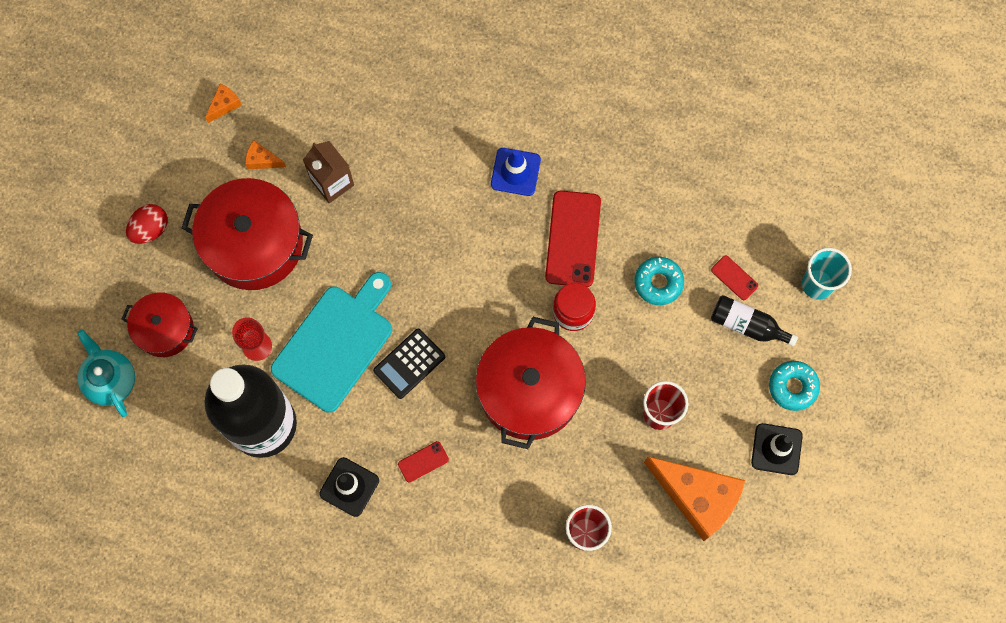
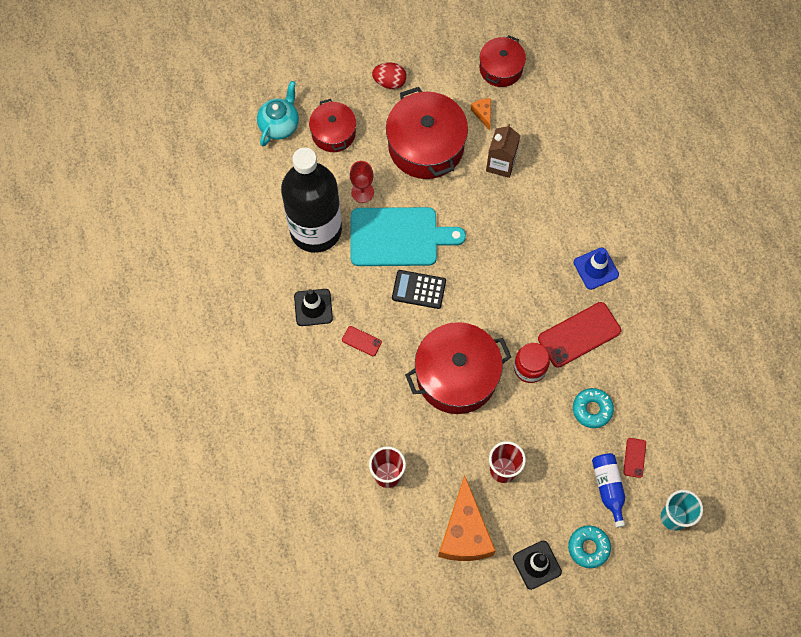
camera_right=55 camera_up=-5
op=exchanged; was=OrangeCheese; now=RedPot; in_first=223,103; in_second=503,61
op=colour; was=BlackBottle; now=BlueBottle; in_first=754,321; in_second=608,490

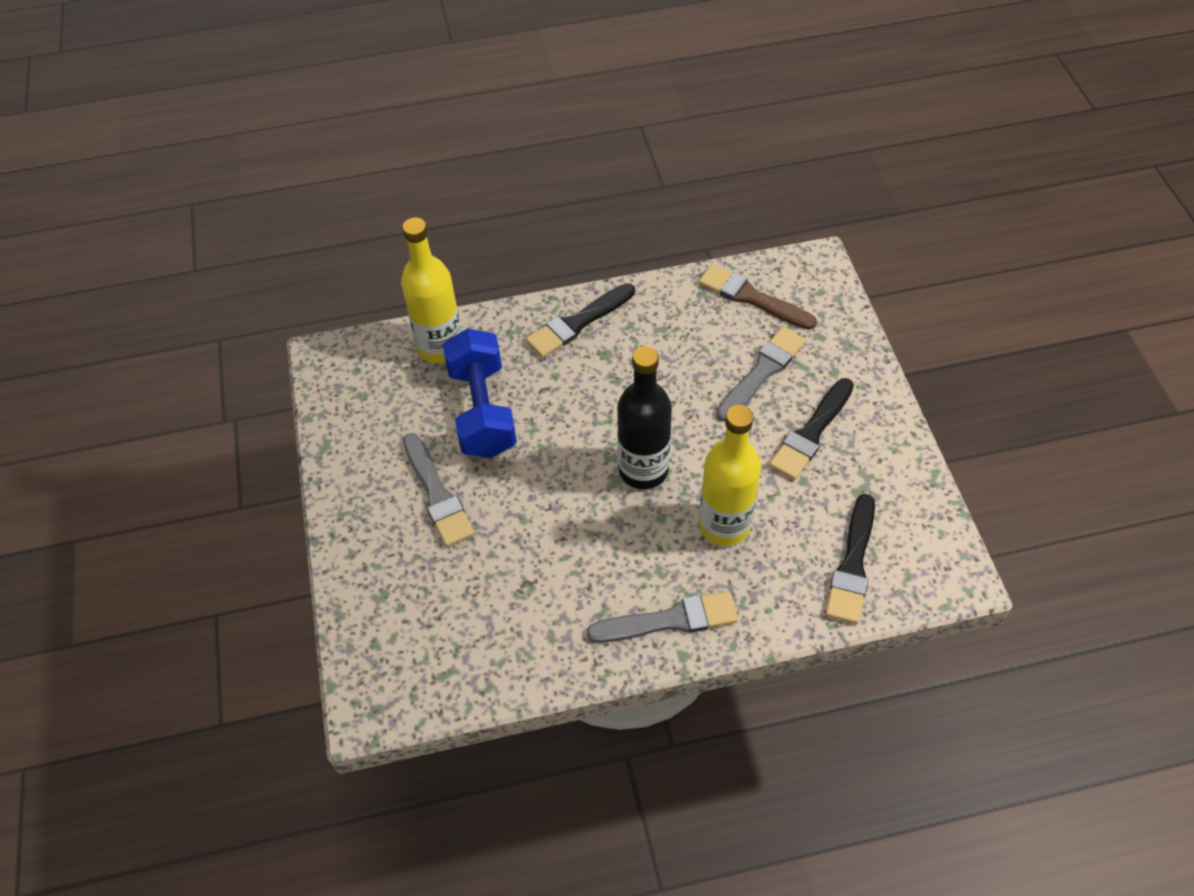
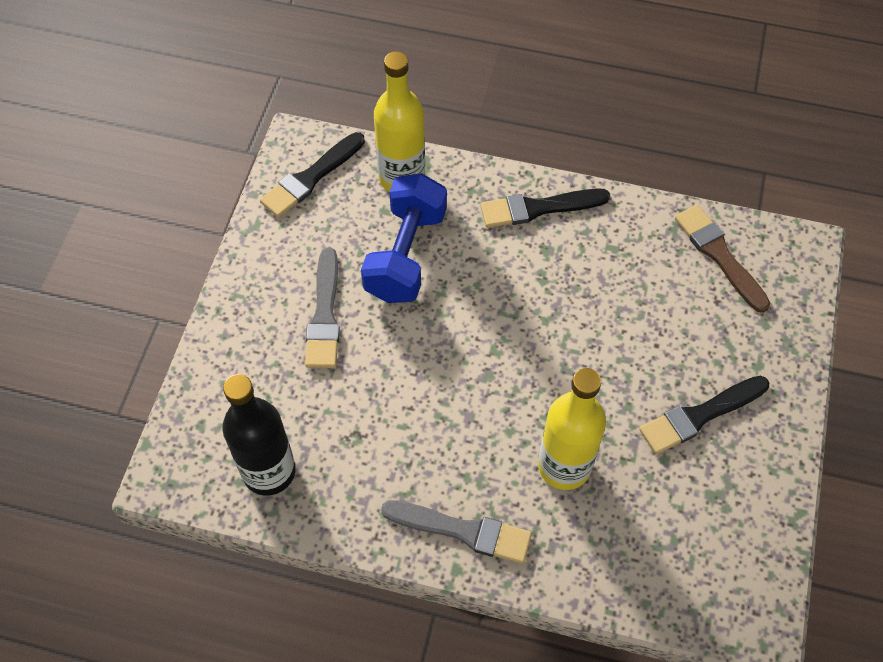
camera_right=25 camera_up=5
op=missing; was=GreyBrush; in_first=761,374
op=relocated; was=BlackBottle; in_first=644,417; in_second=258,435
op=relocated; was=BlackBrush; in_first=850,559; in_second=312,175

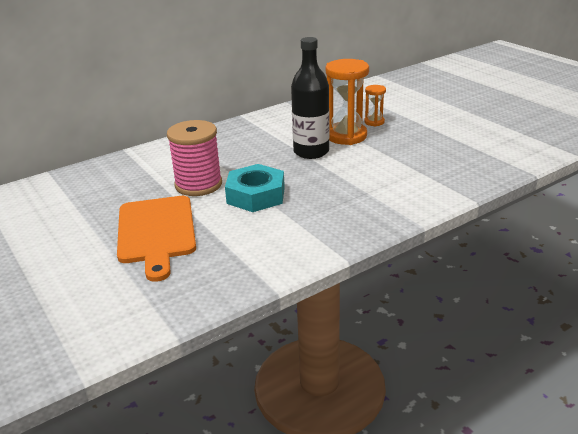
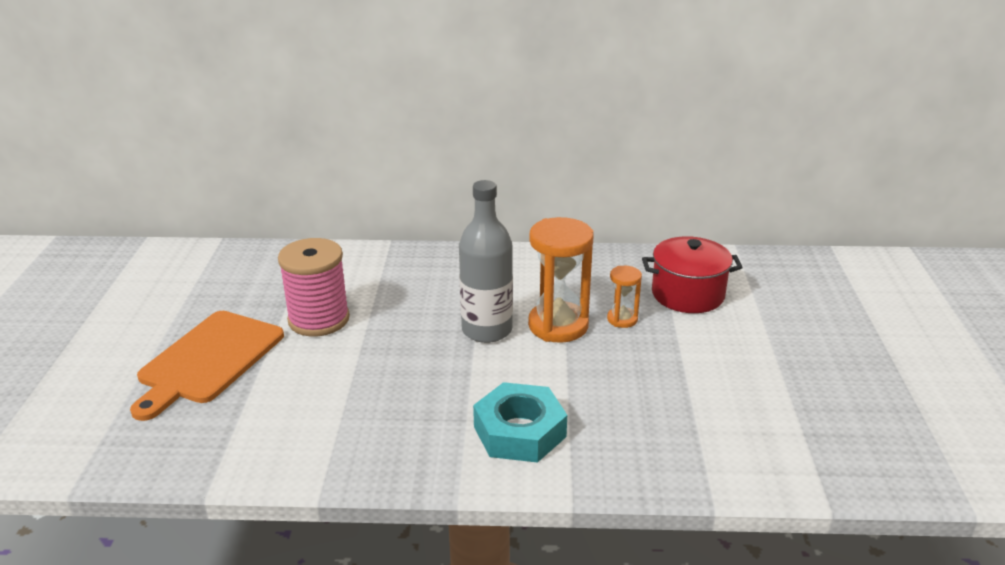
camera_right=35 camera_up=0
op=colour; was=BlackBottle; now=GreyBottle; in_first=310,98; in_second=486,261
op=relocated; was=TurquoiseNut; in_first=255,188; in_second=520,422
op=appeared; now=RedPot; in_second=692,274

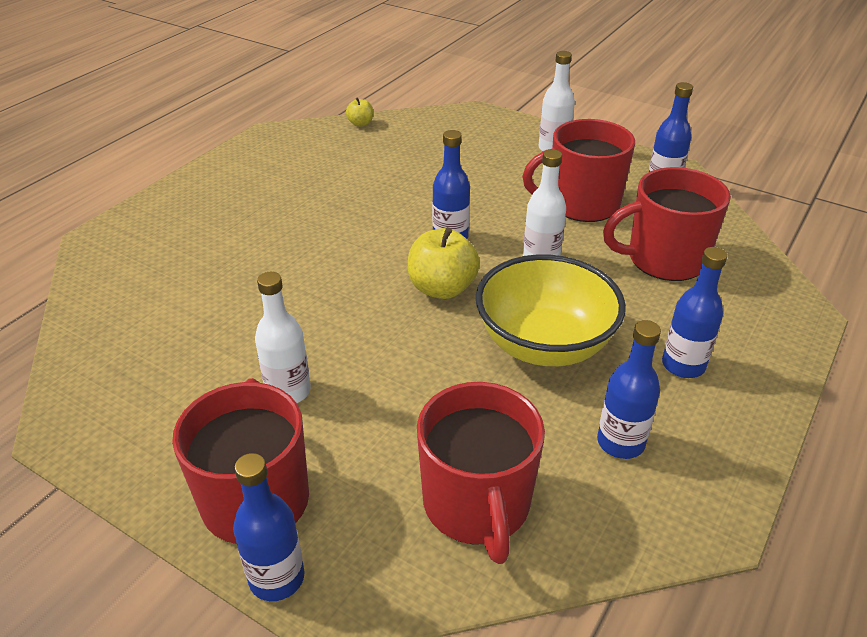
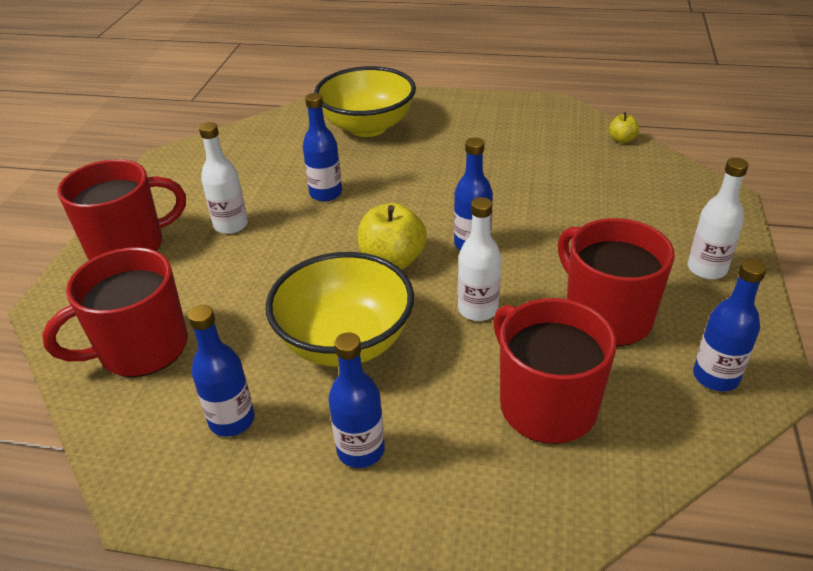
camera_right=70 camera_up=0
op=relocated; was=BlueBottle; in_first=269,527; in_second=322,147
op=appeared; now=YellowBowl; in_second=365,101

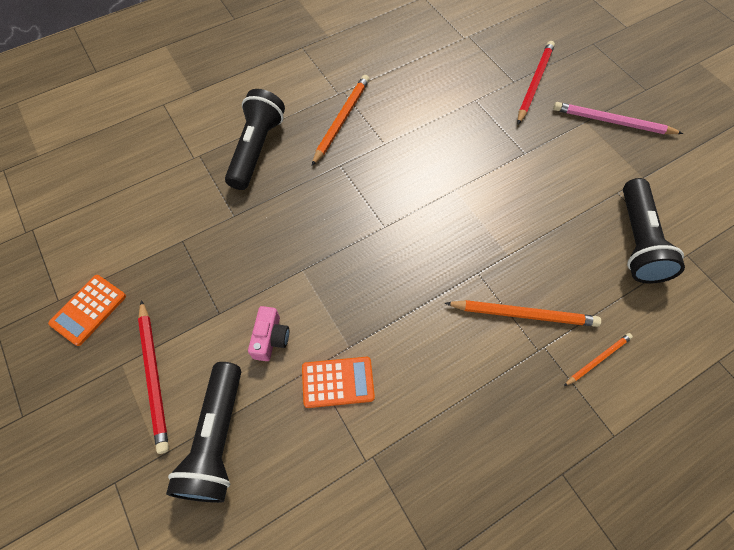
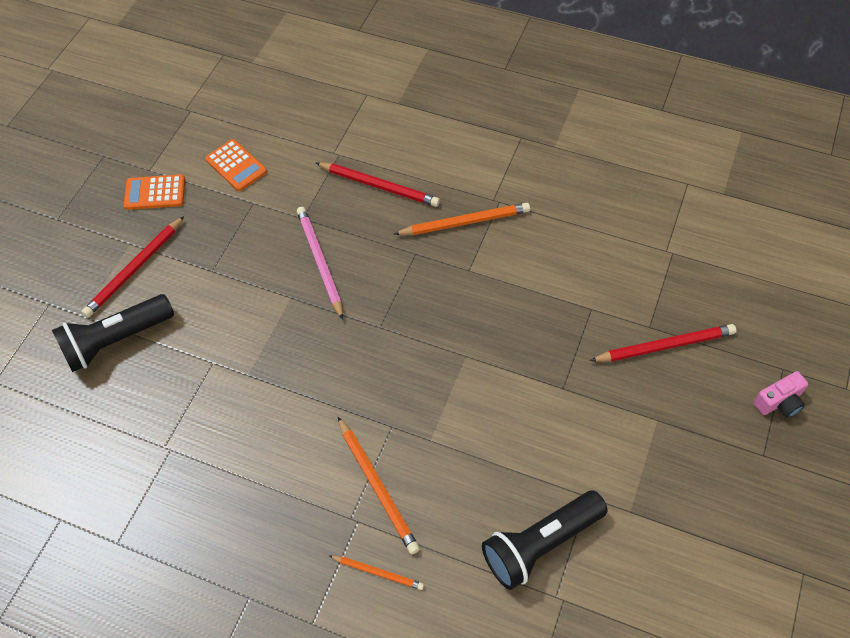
camera_right=55 camera_up=-5
op=exchanged; was=BlackFlashlight; now=RedPencil; in_first=255,139; in_second=378,184
op=relocated; was=PinkPencil; in_first=618,118; in_second=320,263
op=relocated; was=PinkCamera; in_first=268,333; in_second=780,394
op=relocated; was=OrangeCalculator; in_first=338,382; in_second=236,165

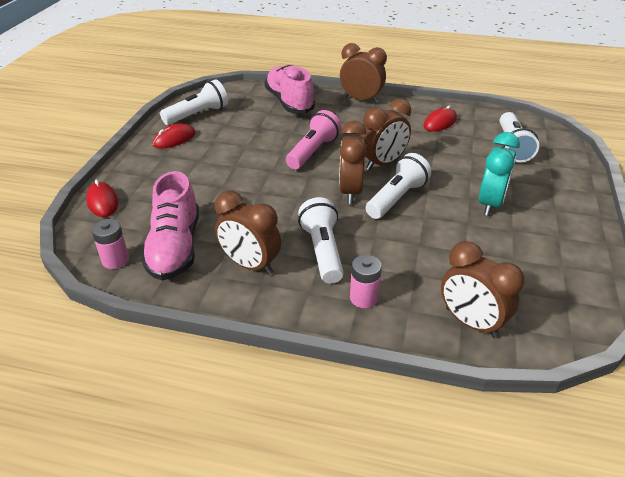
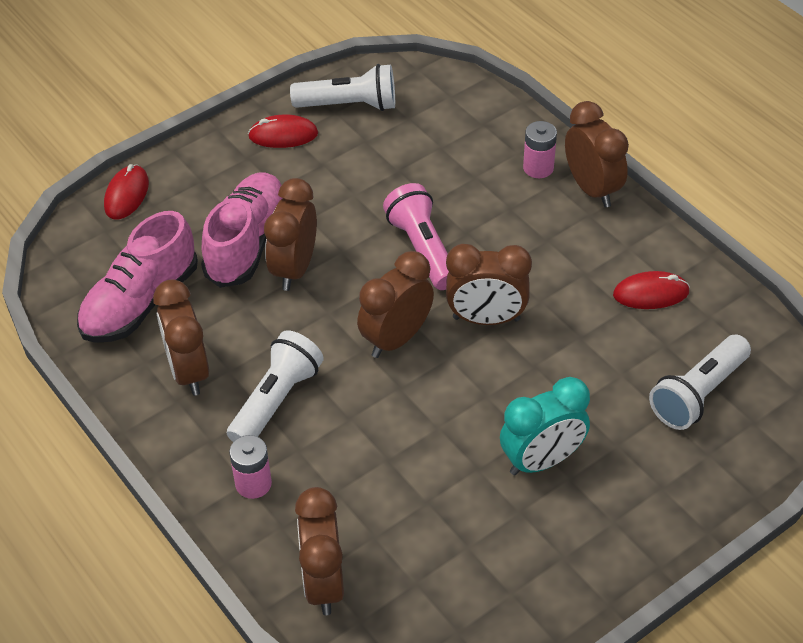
camera_right=40 camera_up=10
op=relocated; was=PinkShoe; in_first=289,89; in_second=242,230
op=spun; was=PinkFlashlight; in_first=313,139; in_second=416,236; clockwise=-90
op=missing; was=WhiteFlashlight; in_first=398,186
op=relocated; was=PinkBattery; in_first=110,244; in_second=540,149
op=appeared; now=BrownClock; in_second=290,234

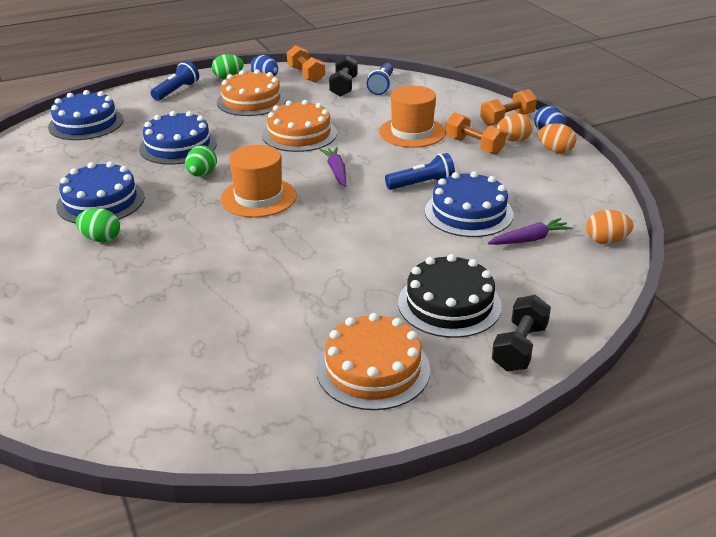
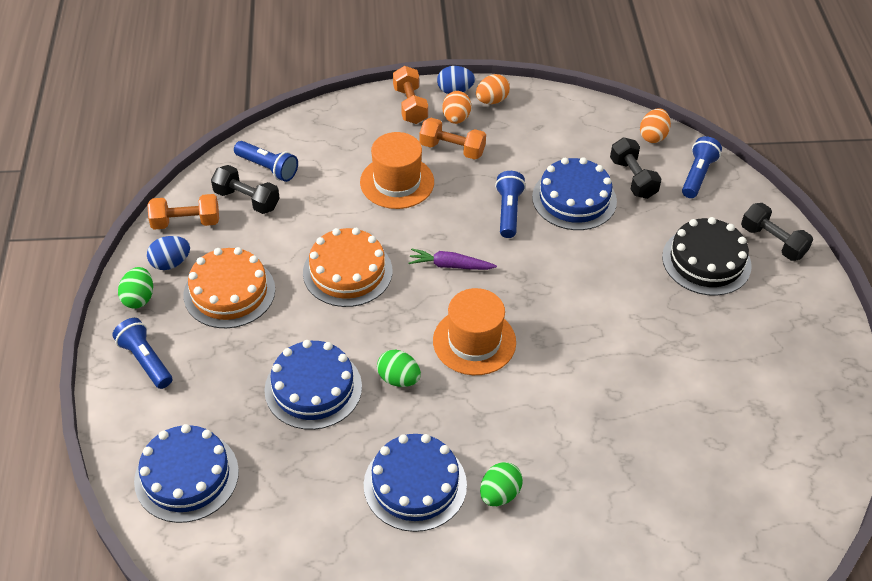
camera_right=-70 camera_up=15
op=spun; was=OrangeDumbbell; in_first=475,134; in_second=453,138; clockwise=45
op=exchanged; was=PurpleCarrot; now=BlackDumbbell; in_first=530,231; in_second=635,168
op=missing; was=OrangeCake; in_first=373,361
op=appeared; now=BlueFlashlight; in_second=702,167

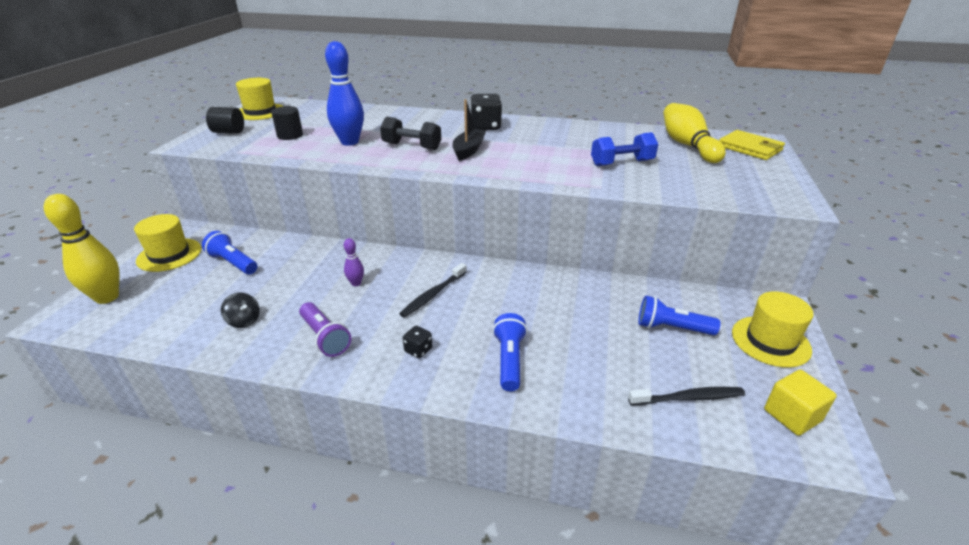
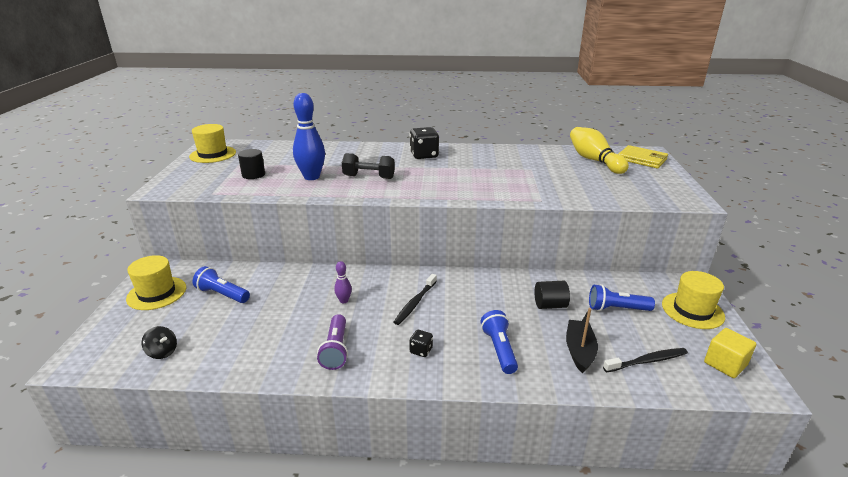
camera_right=-10 camera_up=-5
op=relocated; was=BlackBoat; in_first=470,130; in_second=582,340
op=relocated; was=BlackCylinder; in_first=225,120; in_second=552,295
op=missing; was=BlueDumbbell; in_first=624,149
op=missing; was=YellowBowlingPin; in_first=81,249
op=relocated; was=BlackSpinningTop; in_first=240,310; in_second=159,342
op=spun; was=PurpleFlashlight; in_first=325,329; in_second=332,342; clockwise=45

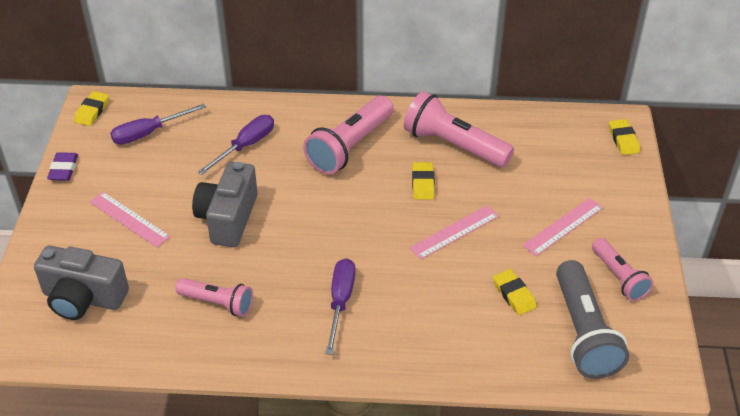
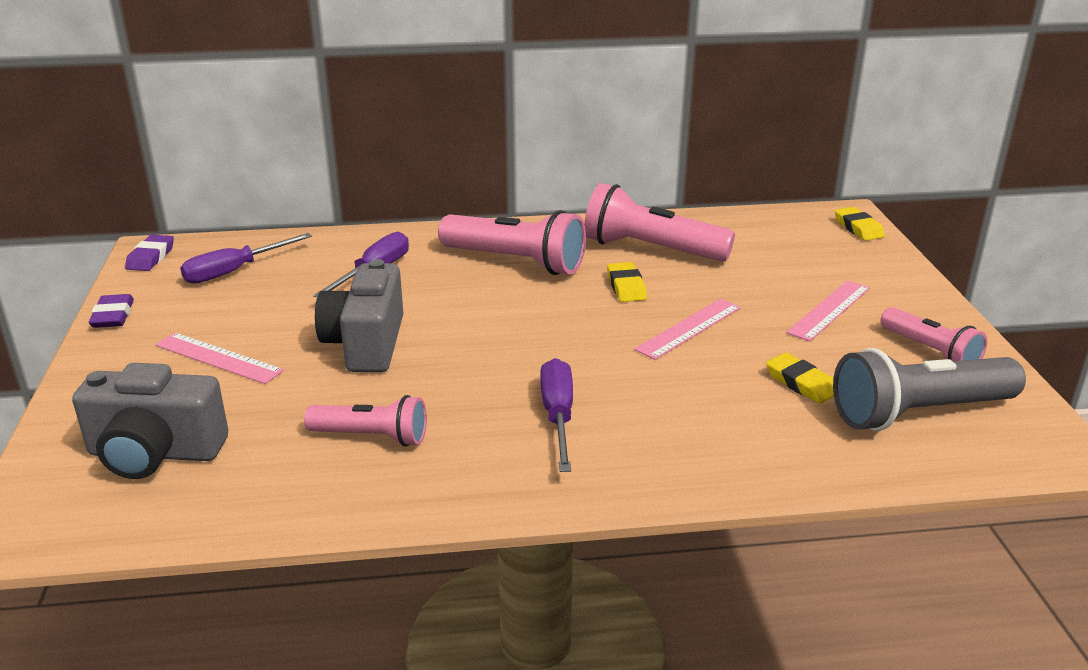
camera_right=-10 camera_up=-15
op=colour; was=YellowEraser; now=PurpleEraser; in_first=91,108; in_second=149,253
op=spun; was=PinkFlashlight; in_first=348,135; in_second=512,242; clockwise=-90
op=spun; was=GreyFlashlight; in_first=592,319; in_second=929,389; clockwise=90

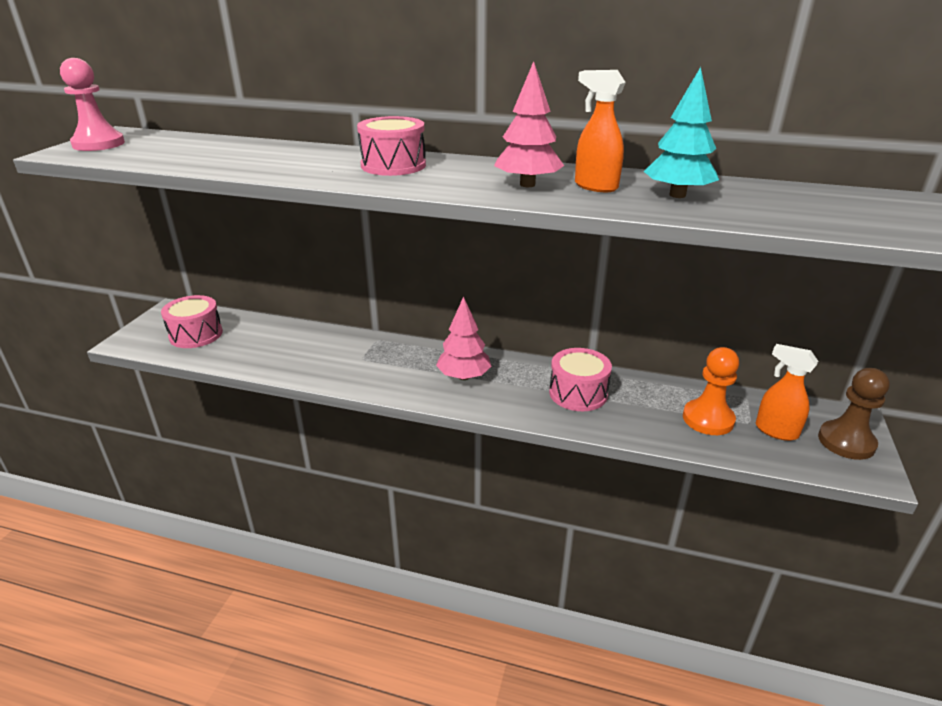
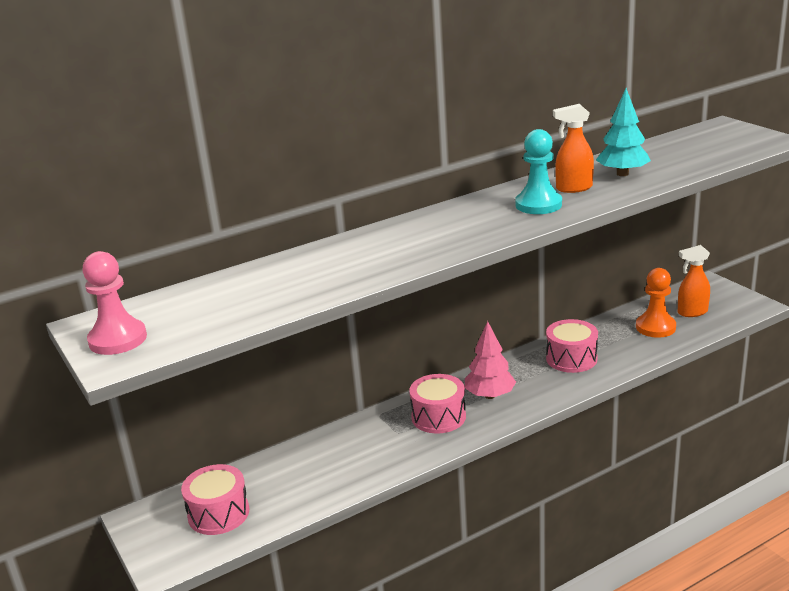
camera_right=-45 camera_up=-5
op=exchanged; was=PinkTree; now=TurquoisePawn; in_first=529,124; in_second=538,171
op=relocated; was=PinkDrum; in_first=391,146; in_second=437,403
op=missing; was=BrownPawn; in_first=854,414

